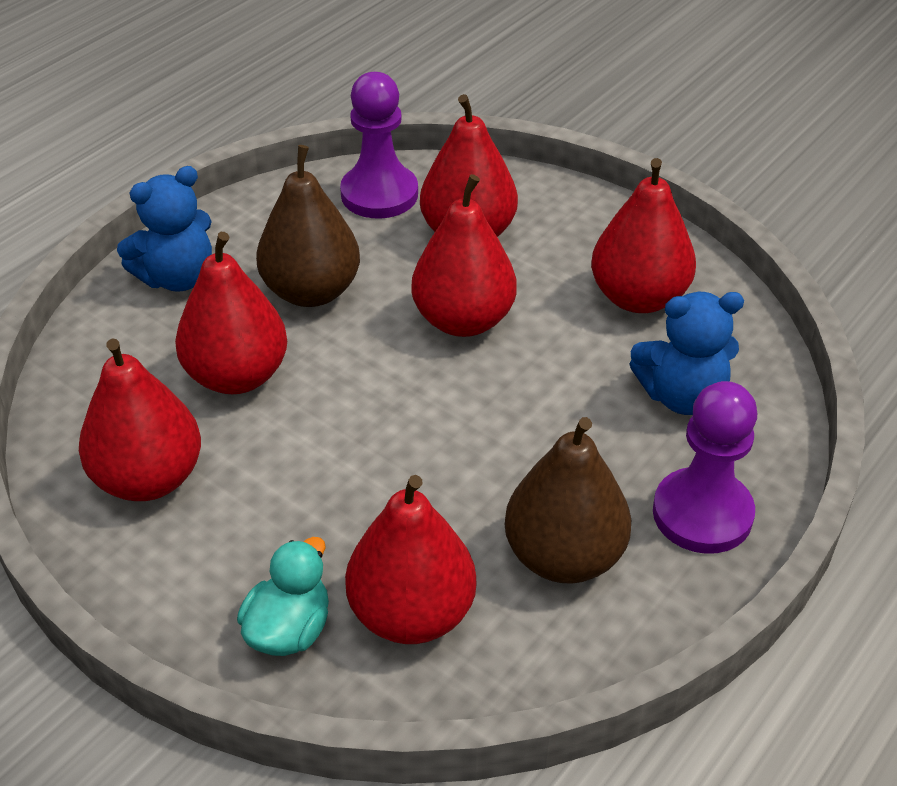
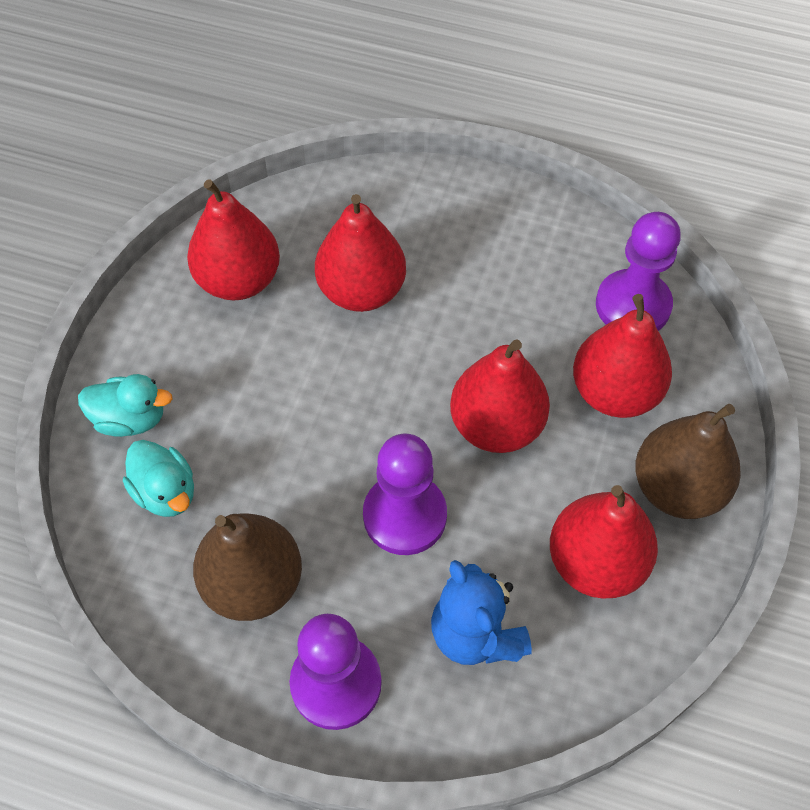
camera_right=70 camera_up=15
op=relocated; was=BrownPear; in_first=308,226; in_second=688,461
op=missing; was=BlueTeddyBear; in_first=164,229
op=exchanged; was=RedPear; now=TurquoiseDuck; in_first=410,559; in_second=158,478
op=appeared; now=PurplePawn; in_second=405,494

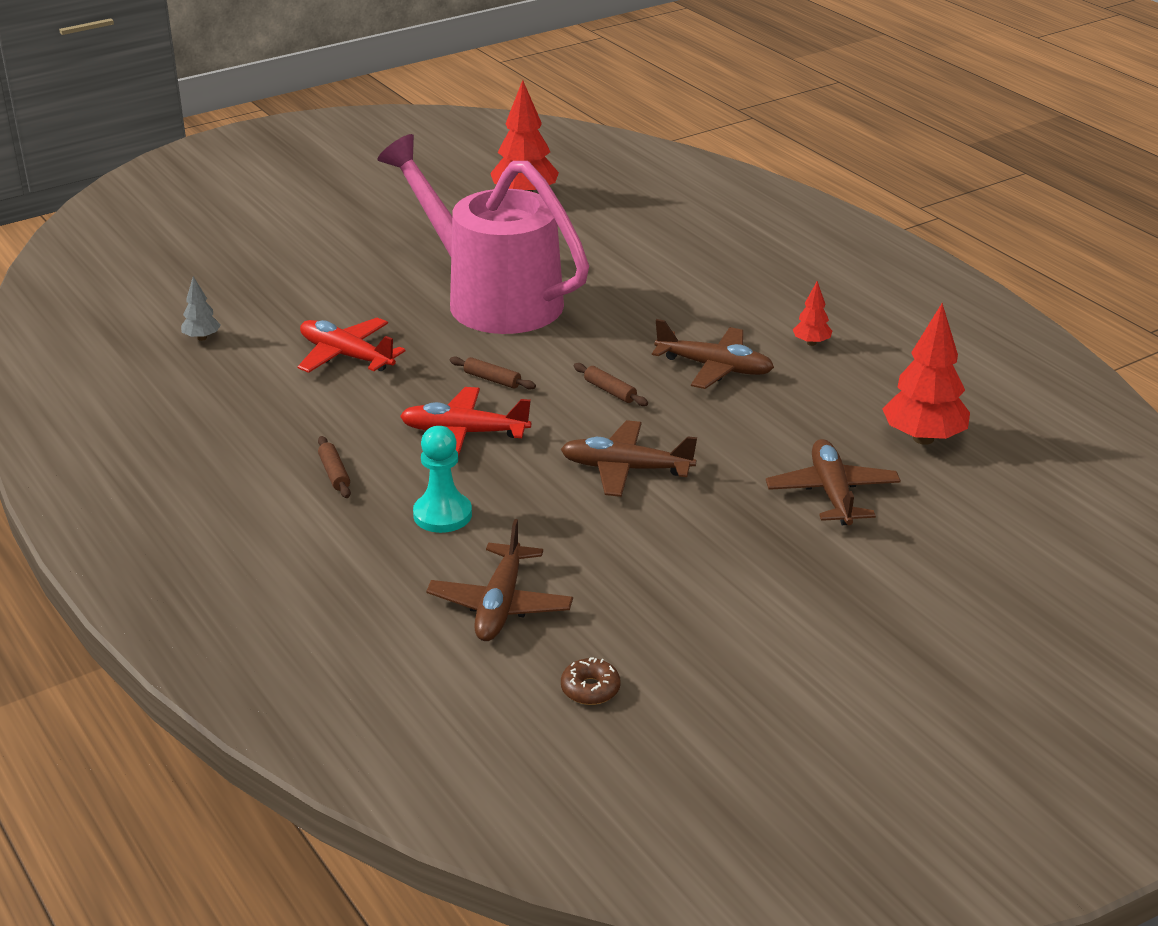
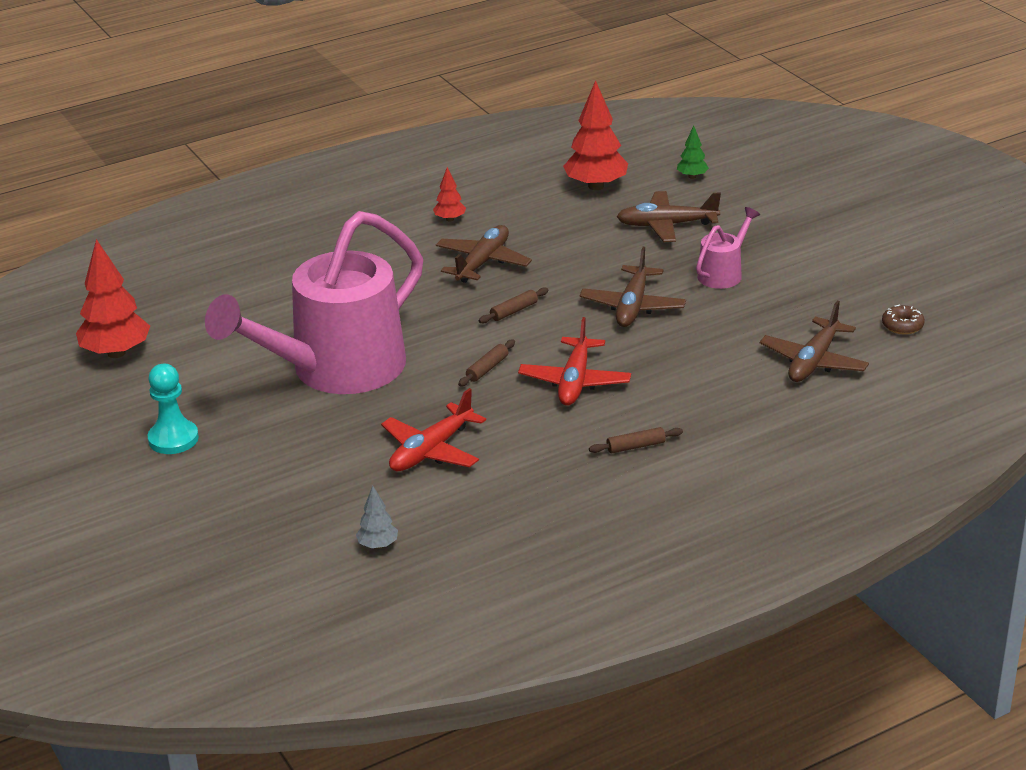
camera_right=-85 camera_up=0
op=relocated; was=TurquoisePawn; in_first=442,479; in_second=173,409
op=spun; was=BrownPlane; in_first=499,580; in_second=814,341; clockwise=105
op=appeared; now=GreenTree; in_second=693,152
op=appeared; now=PinkWateringCan; in_second=728,248

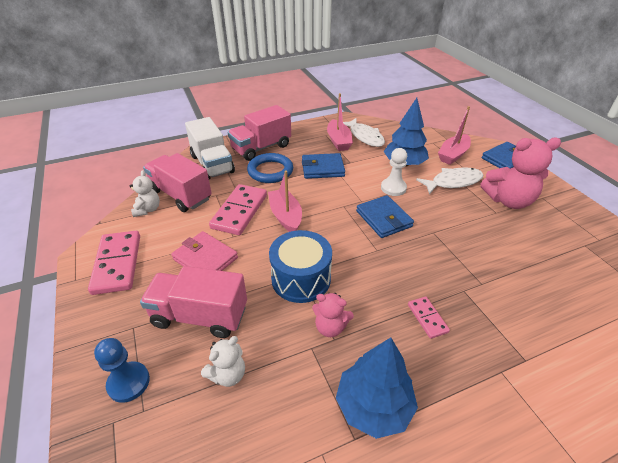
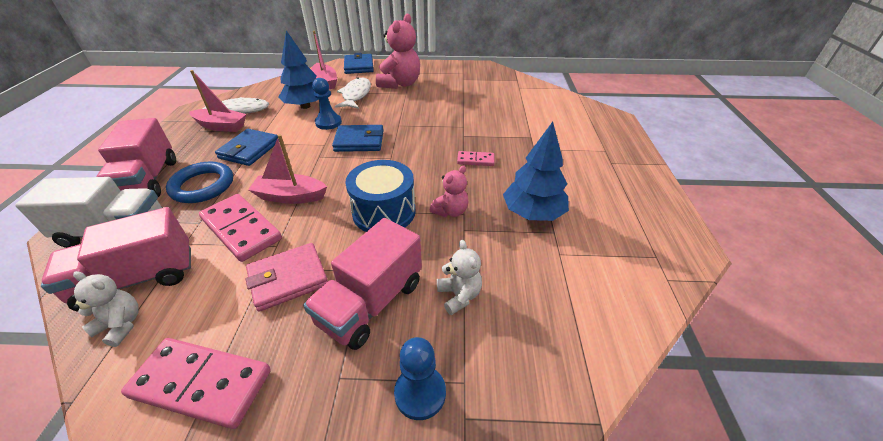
camera_right=-65 camera_up=0
op=colour; was=WhitePawn; now=BluePawn; in_first=394,172; in_second=327,104

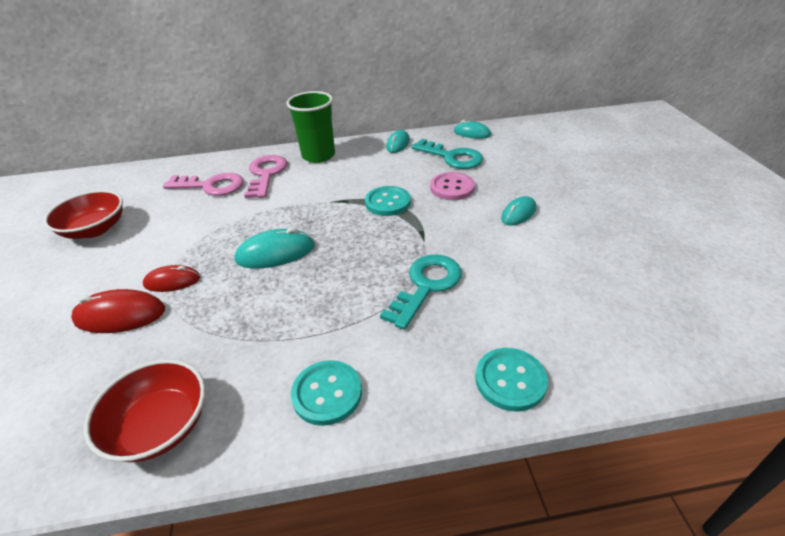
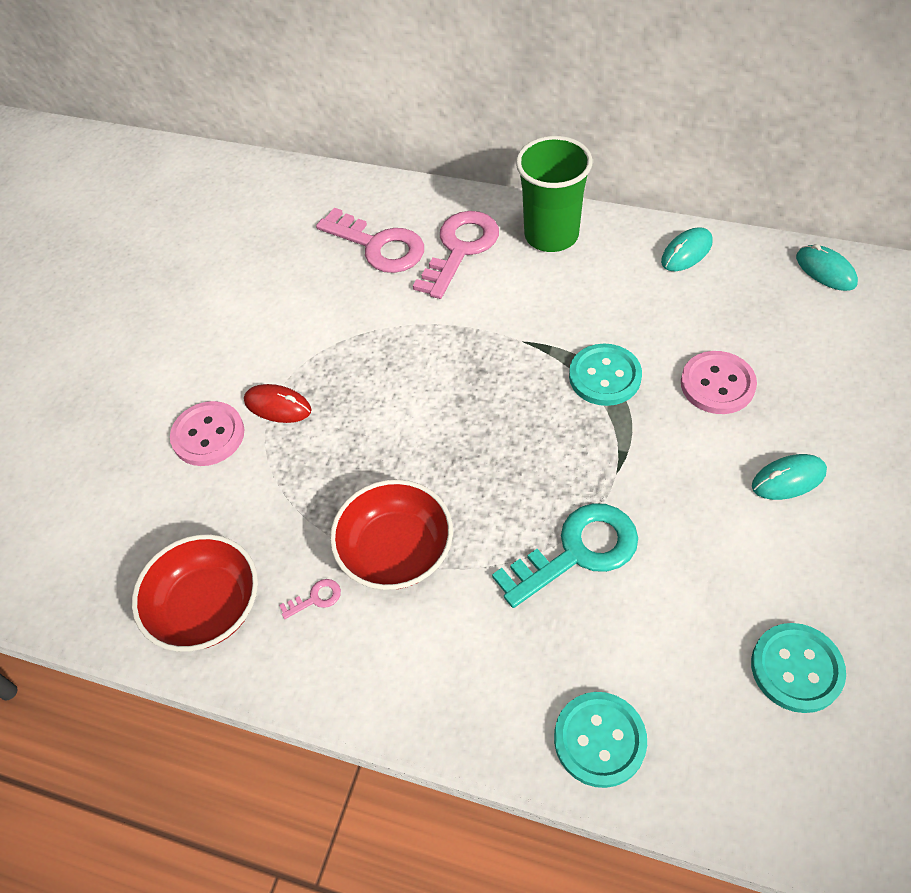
camera_right=30 camera_up=15
op=missing; was=TurquoiseKey; in_first=447,154
op=relocated; was=RedBowl; in_first=83,214; in_second=391,534
op=missing; was=TurquoiseMouse; in_first=275,248
op=exchanged; was=RedMouse; now=PinkButton; in_first=118,311; in_second=207,433
op=relocated; was=TurquoiseButton; in_first=326,393; in_second=798,668
op=appeared; now=PinkKey; in_second=310,599

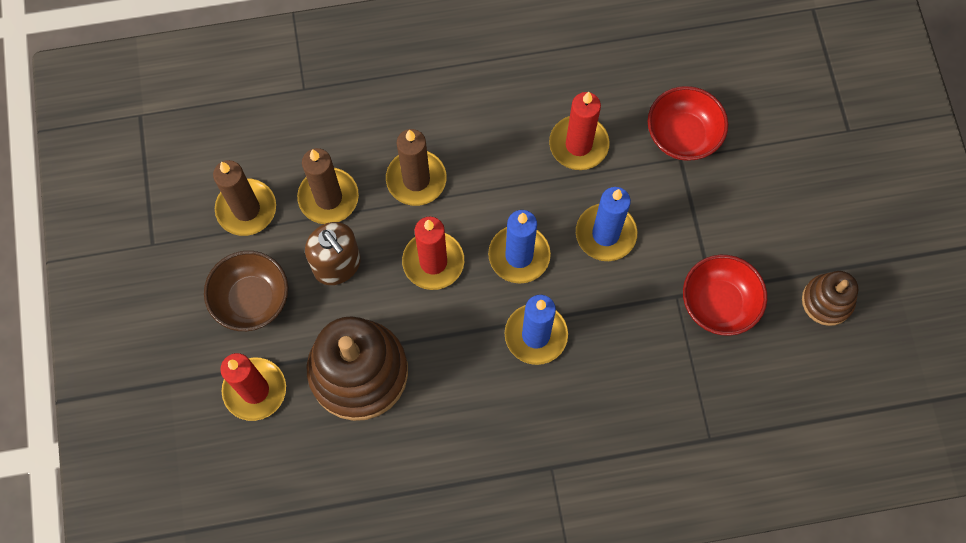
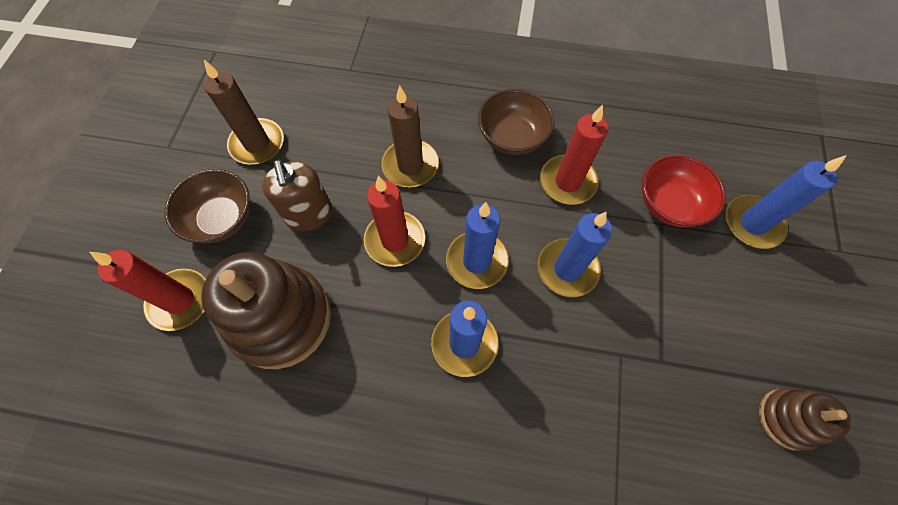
camera_right=20 camera_up=-5
op=missing; was=BrownCandle; in_first=328,186
op=missing; was=RedBowl; in_first=725,295
op=appeared; now=BrownBowl; in_second=516,122
op=appeared; now=BlueCandle; in_second=786,202

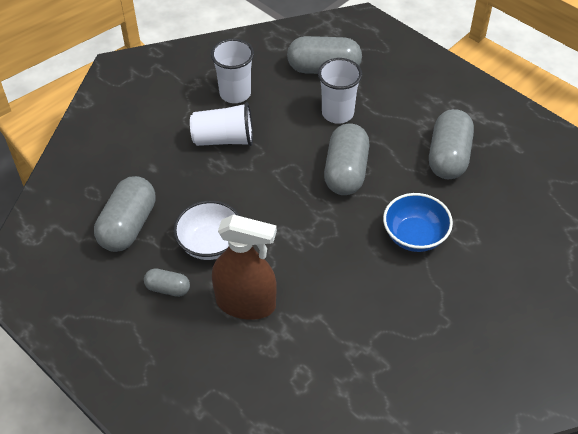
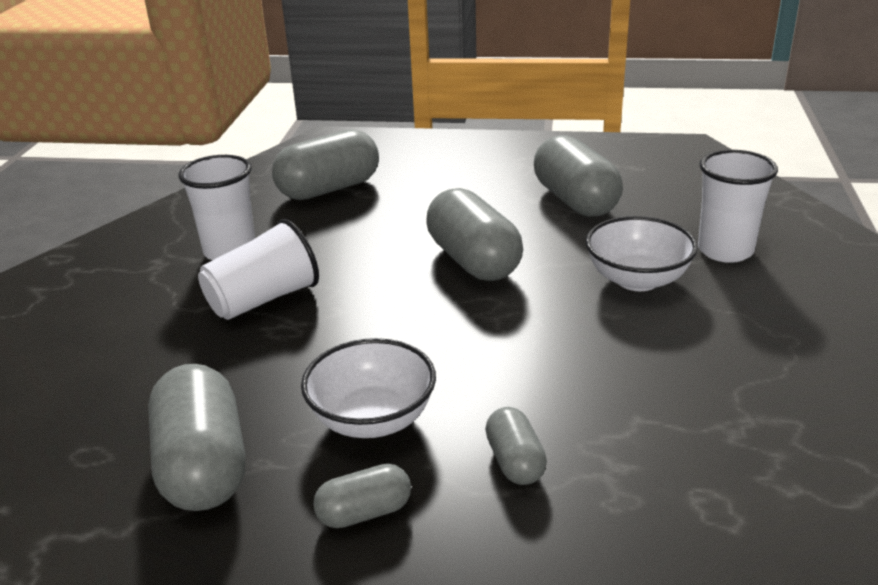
camera_right=-35 camera_up=-20
op=relocated; was=WhiteCup; in_first=340,91; in_second=738,206
op=colour; was=BlueBowl; now=WhiteBowl; in_first=418,222; in_second=641,253
op=exchanged; was=BrownSprayBottle; now=GreyCapsule; in_first=244,267; in_second=516,446

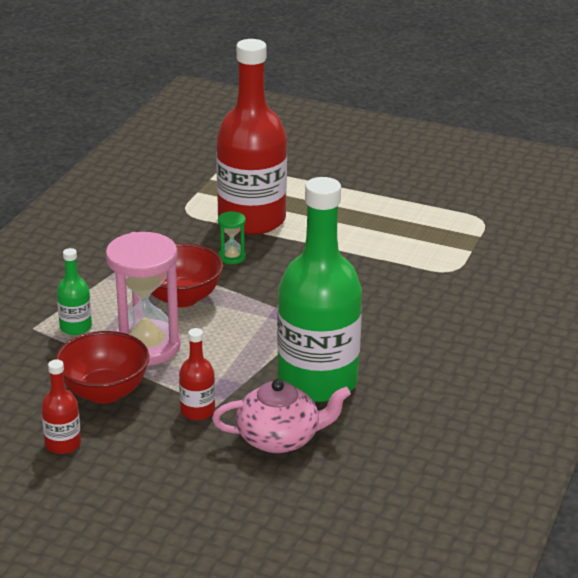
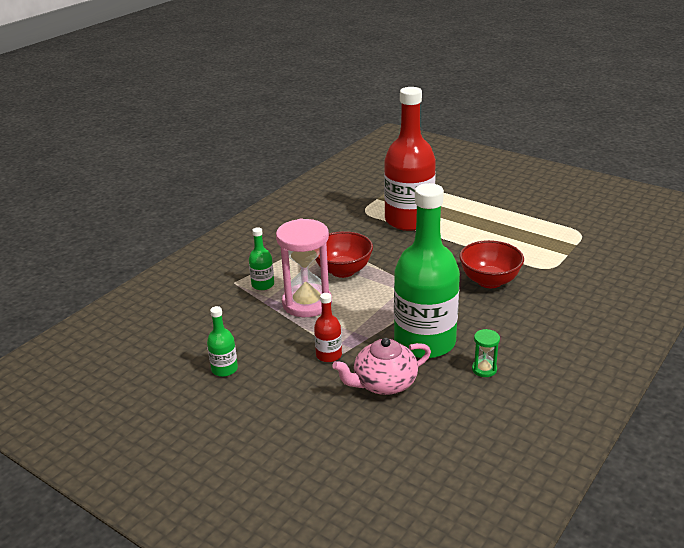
camera_right=15 camera_up=0
op=relocated; was=GreenHourglass; in_first=232,237; in_second=486,353
op=relocated; was=RedBowl; in_first=102,367; in_second=491,264
op=colour; was=RedBottle; now=GreenBottle; in_first=61,407; in_second=222,341
op=spun; was=PinkTeapot; in_first=281,416; in_second=381,366; clockwise=150

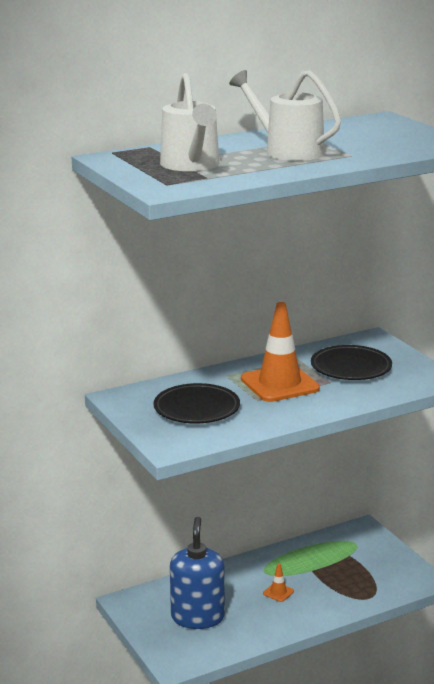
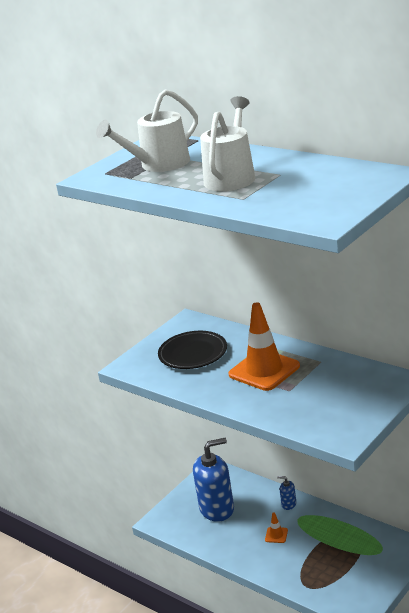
camera_right=70 camera_up=5
op=missing; was=BlackPlate; in_first=351,362
op=appeared; now=BlueSoapDispenser; in_second=286,493

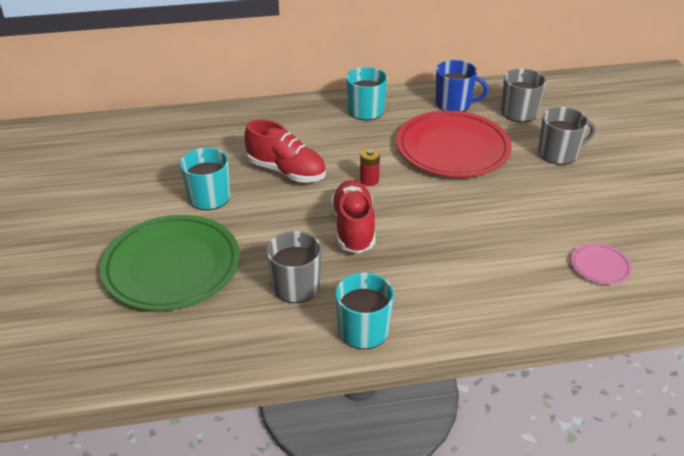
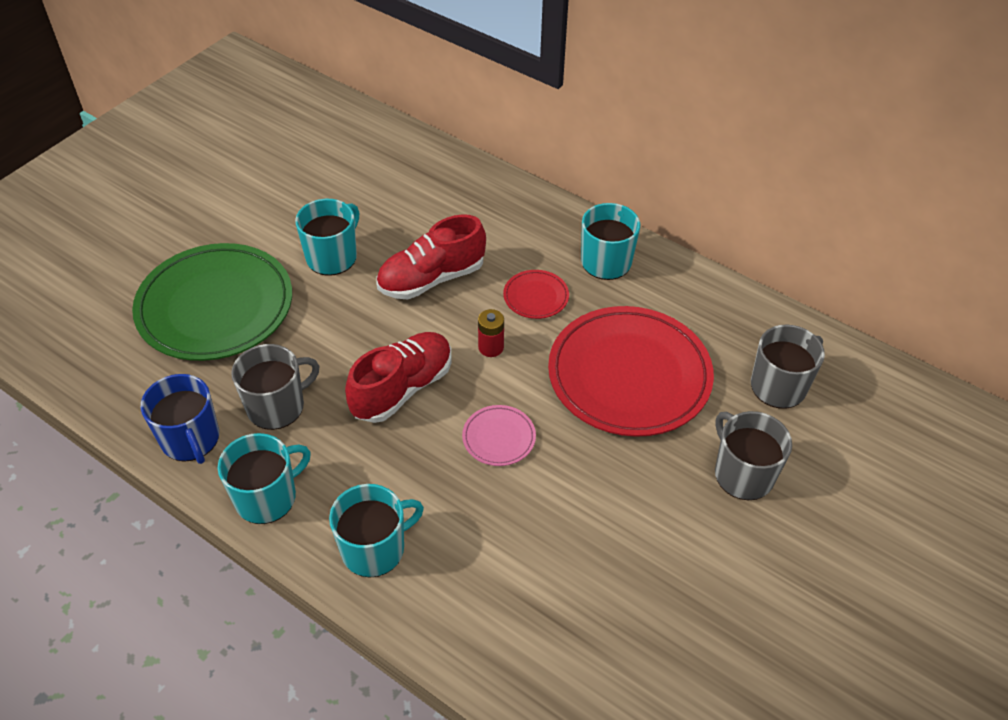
camera_right=45 camera_up=10
op=relocated; was=BlueMug; in_first=462,86; in_second=180,419
op=spun; was=GreyMug; in_first=566,136; in_second=753,455; clockwise=-150
op=spun; was=RedShoe; in_first=285,150; in_second=431,256; clockwise=75
op=relocated; was=PinkPlate; in_first=601,263; in_second=499,435
op=appeared; now=RedPlate; in_second=536,294
op=appeared; now=TurquoiseMug; in_second=376,530

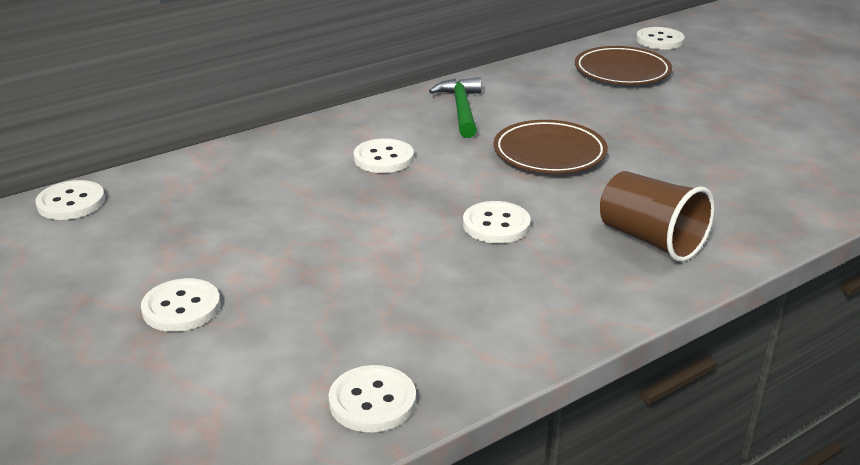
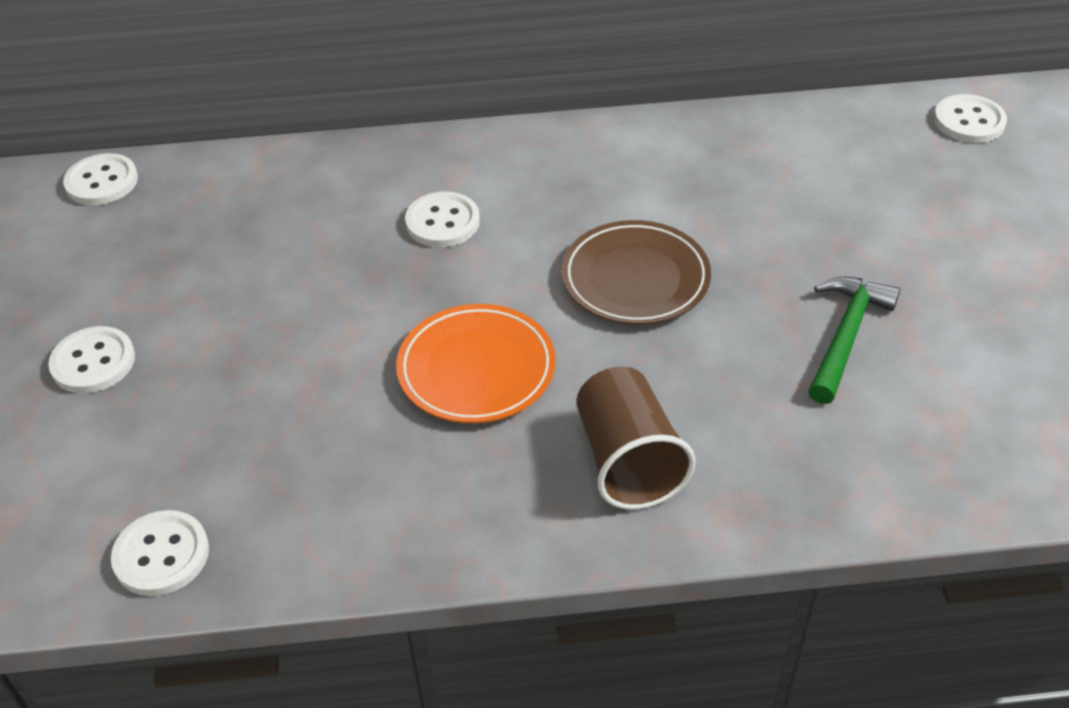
camera_right=30 camera_up=15
op=missing; was=BrownPlate; in_first=623,65
op=relocated; was=GreenHammer; in_first=455,107; in_second=854,340
op=exchanged; was=WhiteButton; now=OrangePlate; in_first=497,222; in_second=476,363

